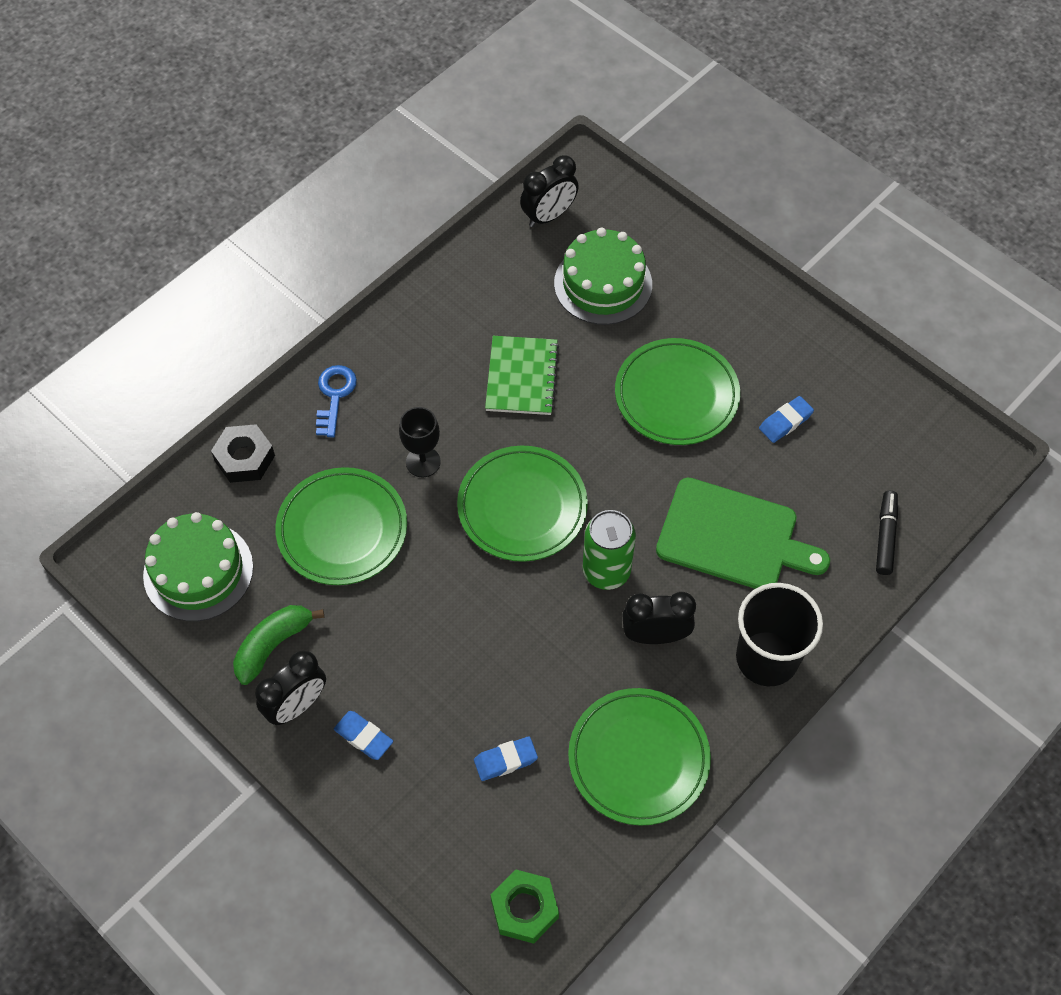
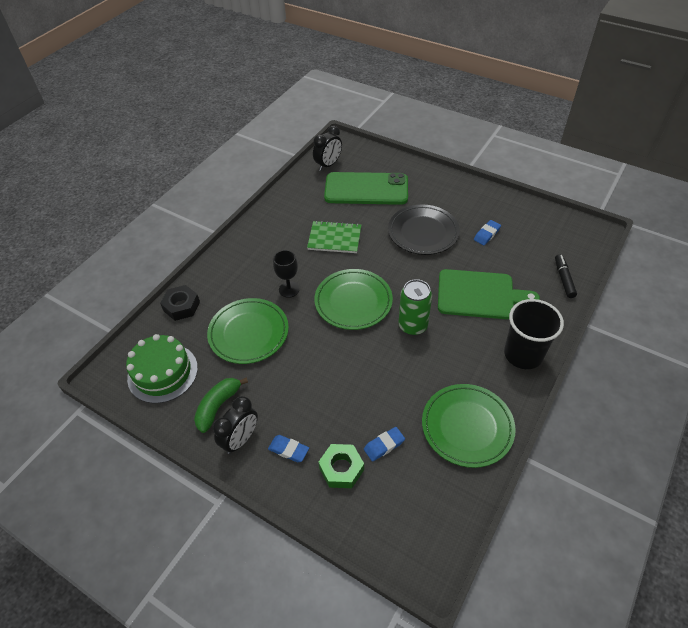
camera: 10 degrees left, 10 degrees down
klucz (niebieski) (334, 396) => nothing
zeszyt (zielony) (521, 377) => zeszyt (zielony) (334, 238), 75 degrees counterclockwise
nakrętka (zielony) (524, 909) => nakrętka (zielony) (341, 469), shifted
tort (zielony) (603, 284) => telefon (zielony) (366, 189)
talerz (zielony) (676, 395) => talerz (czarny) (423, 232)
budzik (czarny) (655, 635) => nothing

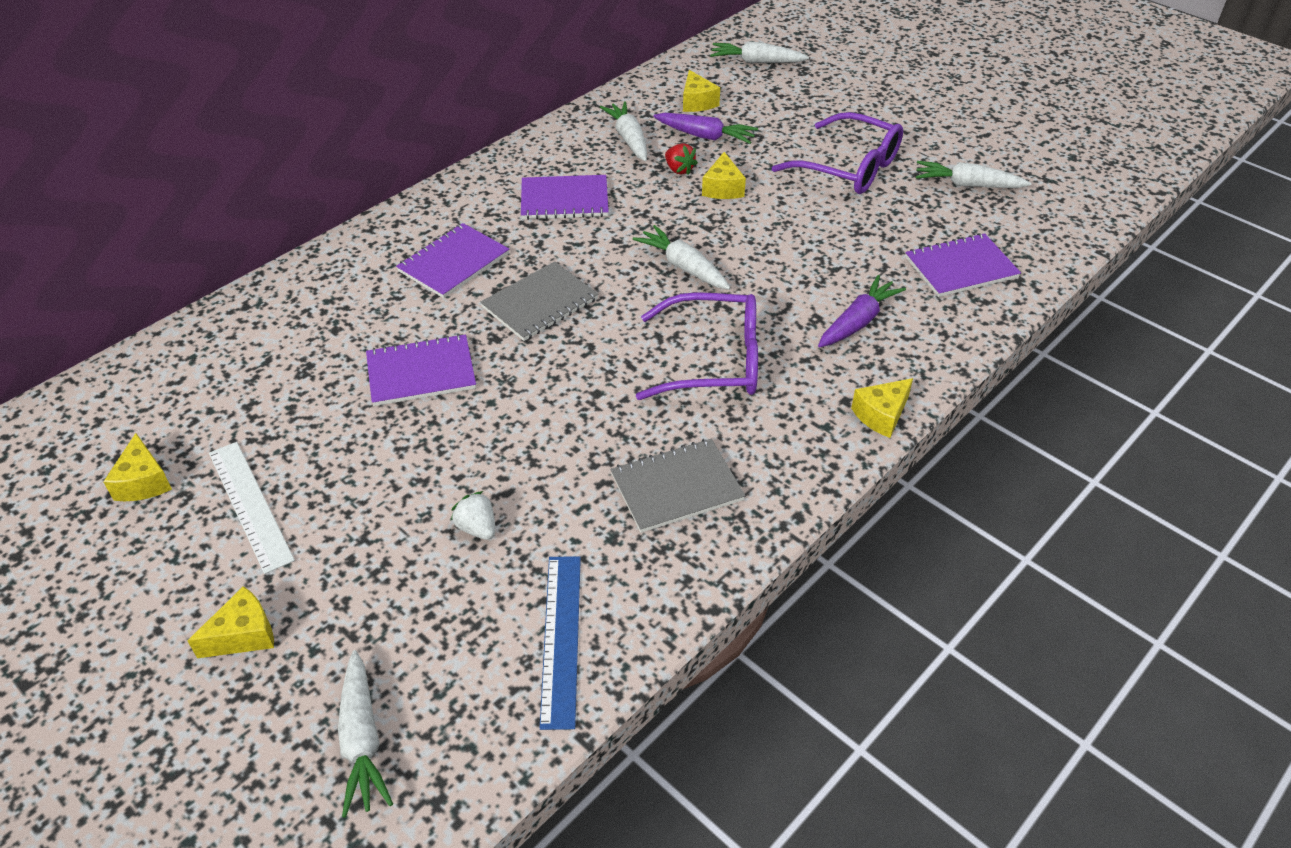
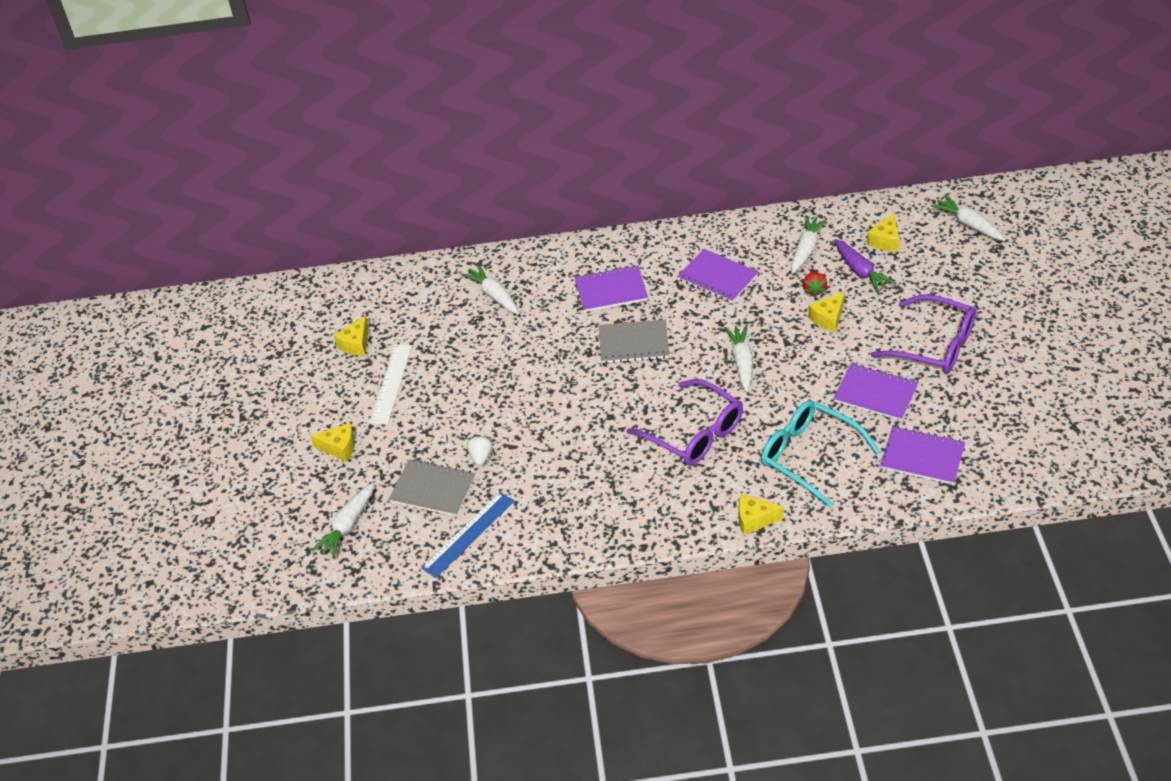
camera: 45 degrees right, 0 degrees up
zeszyt (fioletowy) (421, 372) => zeszyt (fioletowy) (875, 393), shifted
zeszyt (szary) (676, 487) => zeszyt (szary) (433, 489), shifted
okulary (fioletowy) (849, 168) => okulary (fioletowy) (934, 345), 45 degrees counterclockwise
marchewka (fioletowy) (858, 322) => okulary (turkusowy) (809, 456)
marchewka (biały) (967, 185) => marchewka (biały) (494, 295), shifted

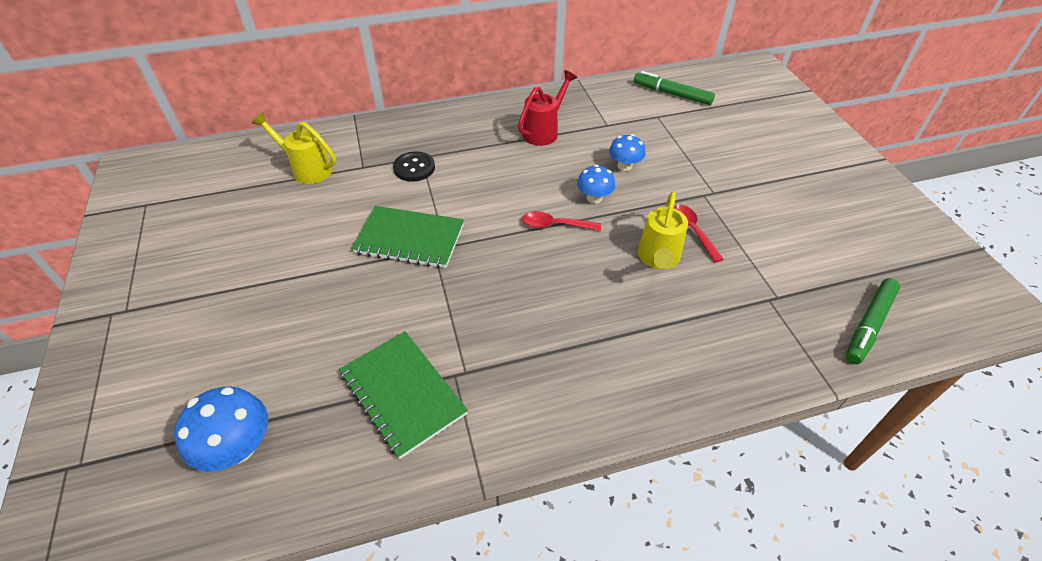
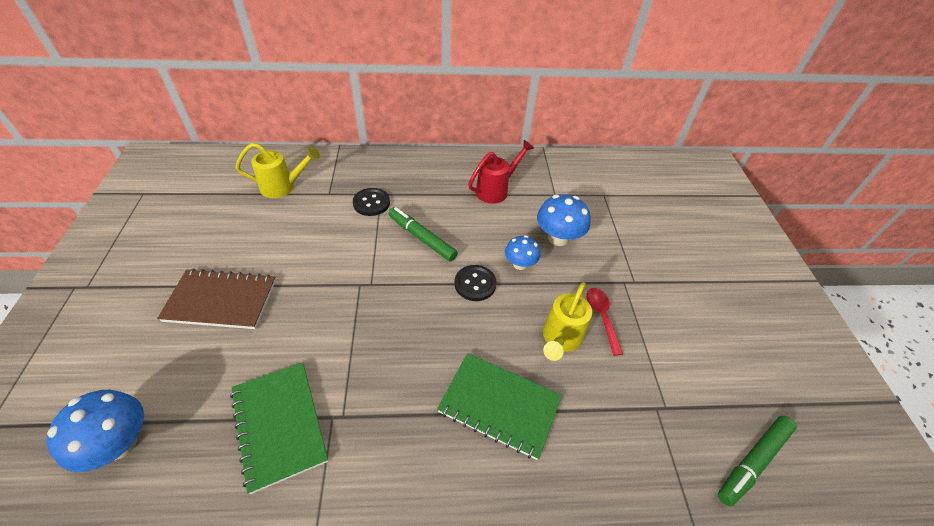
camera: 10 degrees right, 0 degrees up
konewka (żółty) (307, 169) => konewka (żółty) (283, 187), 135 degrees clockwise
zeszyt (zielony) (410, 239) => zeszyt (zielony) (499, 405), shifted
łyżka (czerwony) (555, 225) => guzik (czarny) (475, 284)
grzyb (niebieski) (624, 166) => grzyb (niebieski) (558, 238), x1.55
flamaster (zielony) (672, 94) => flamaster (zielony) (422, 238), shifted
nothing => zeszyt (brązowy) (221, 301)

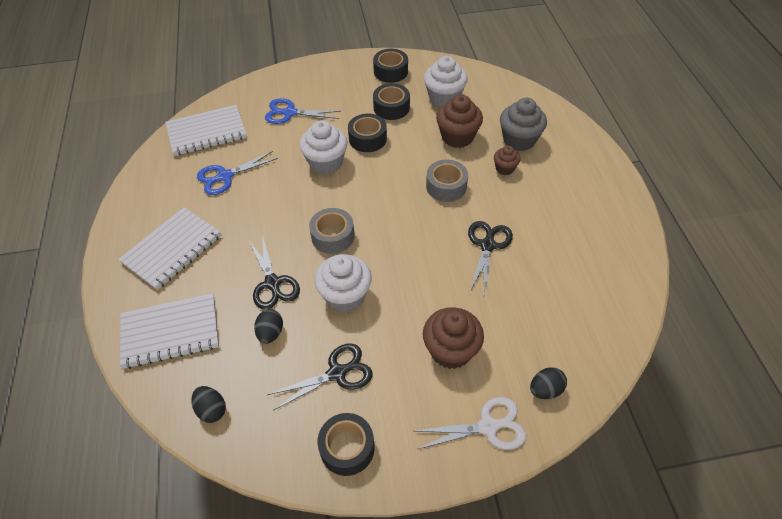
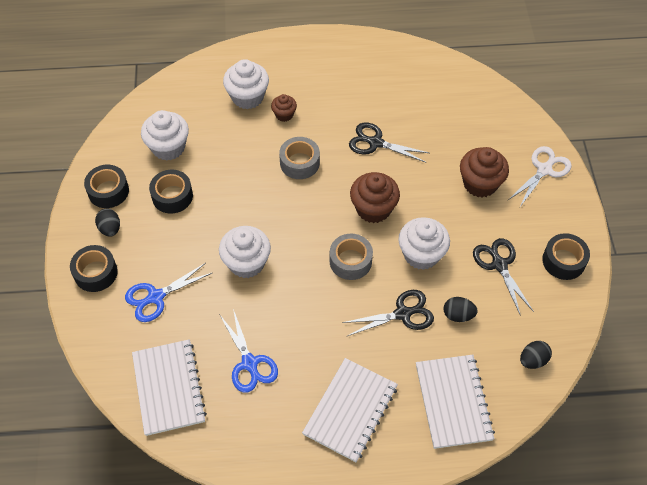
camera: 85 degrees left, 5 degrees up
zeszyt (biały) (172, 249) => zeszyt (biały) (350, 410), 75 degrees clockwise
nożyczki (niebieski) (289, 113) => nożyczki (niebieski) (155, 297), 45 degrees clockwise
taśma klejąca (czarny) (367, 139) => taśma klejąca (czarny) (96, 273), shifted
nożyczki (biały) (488, 426) => nożyczki (biały) (544, 169), 45 degrees clockwise
muffinka (brązowy) (457, 137) => muffinka (brązowy) (373, 209), shifted
muffinka (szary) (519, 140) => muffinka (biały) (247, 97)
jajko (czarny) (545, 390) => jajko (czarny) (110, 229), shifted

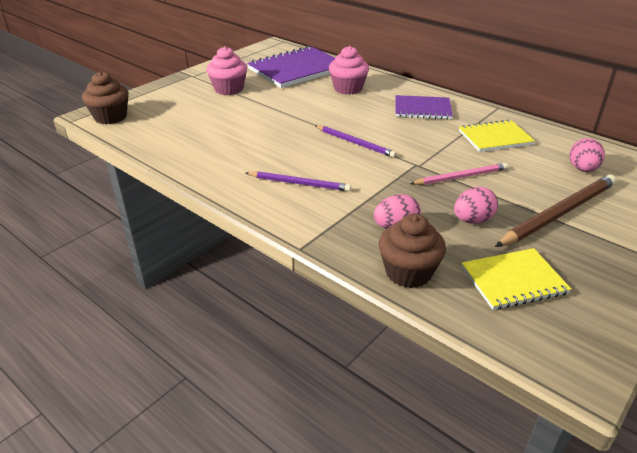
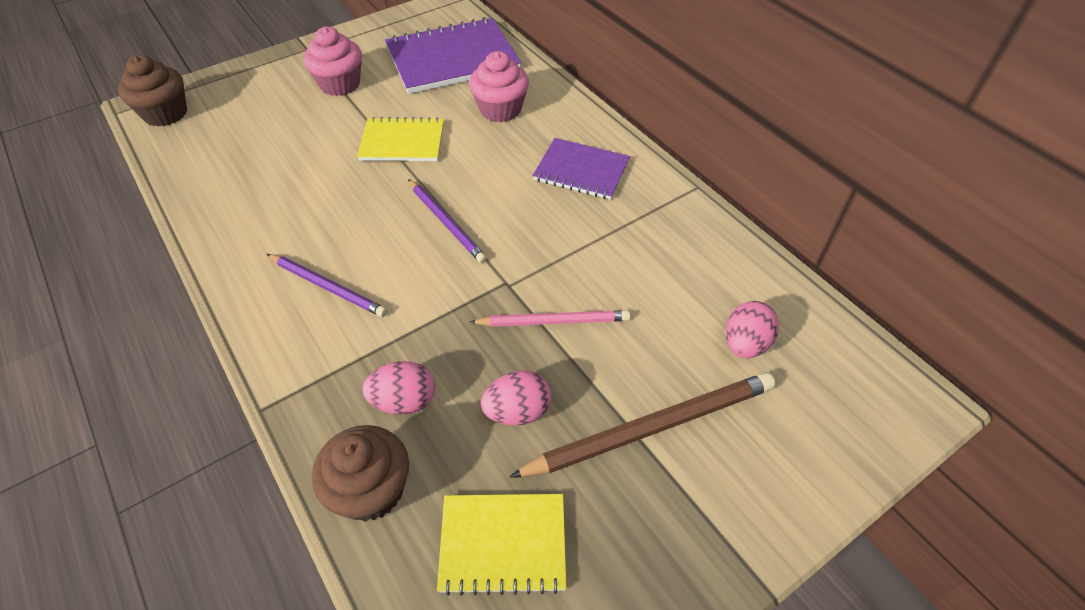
camera: 15 degrees right, 15 degrees up
zeszyt (żółty) (495, 138) => zeszyt (żółty) (402, 142), shifted

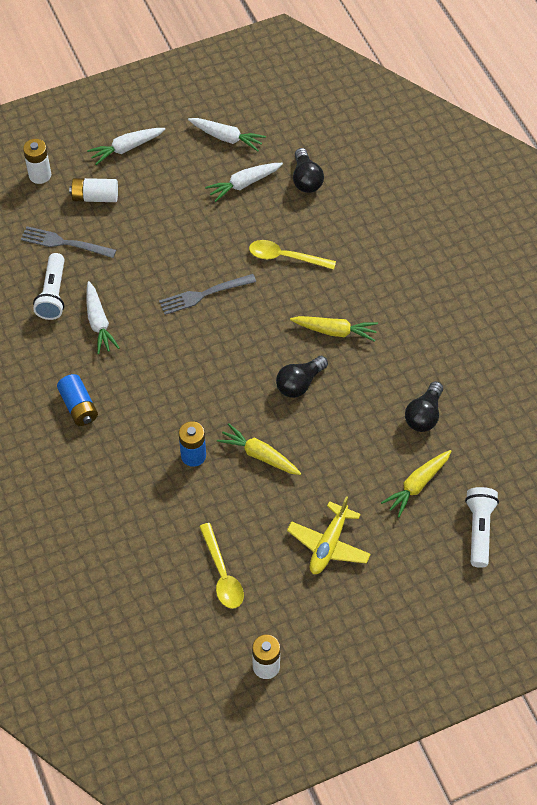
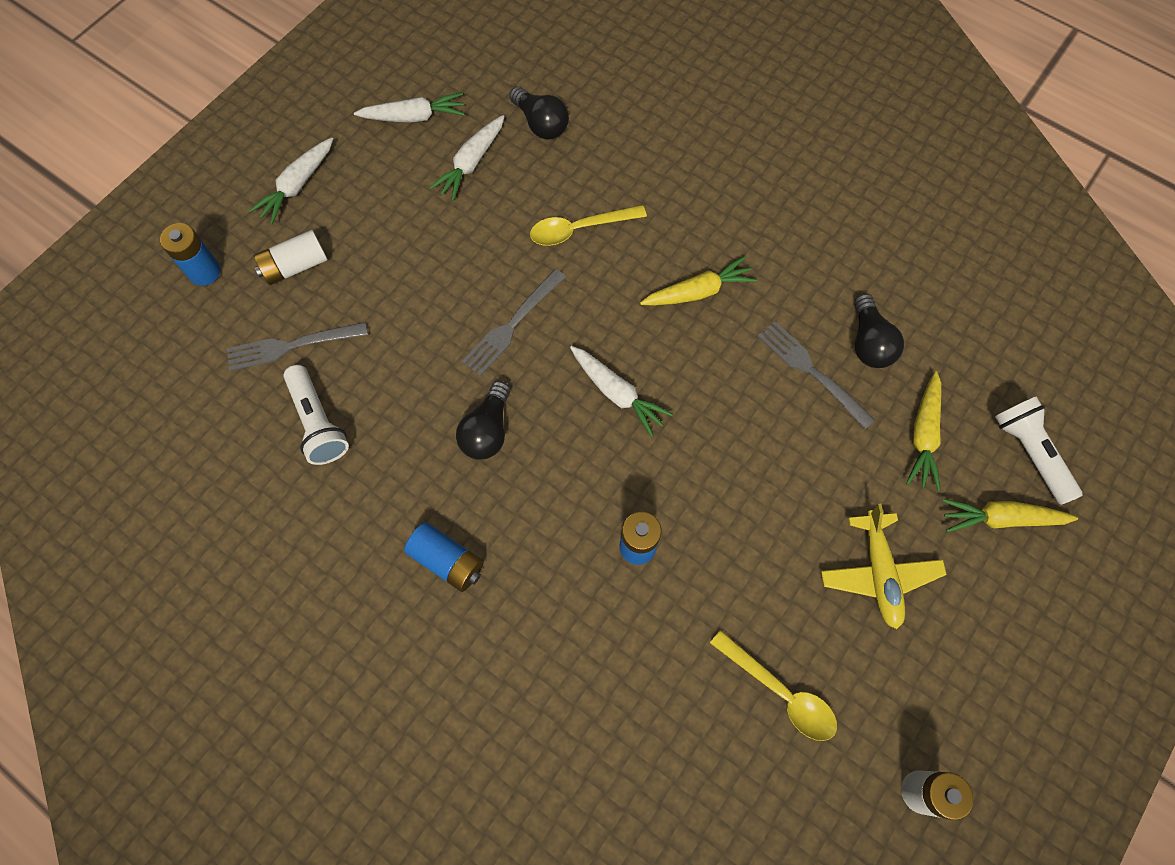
camera: 30 degrees left, 10 degrees up
bateria (biały) (40, 175) => bateria (niebieski) (204, 272)
marchewka (biały) (99, 322) => marchewka (biały) (617, 393), shifted
marchewka (żółty) (259, 455) => marchewka (żółty) (1000, 518), shifted
żarówka (czarny) (299, 383) => żarówka (czarny) (487, 430), shifted
nothing => widelec (szary) (811, 371)

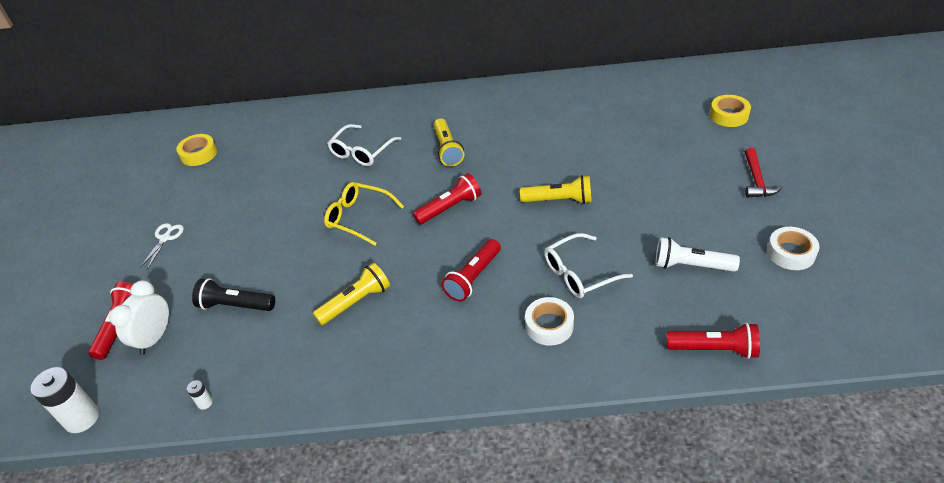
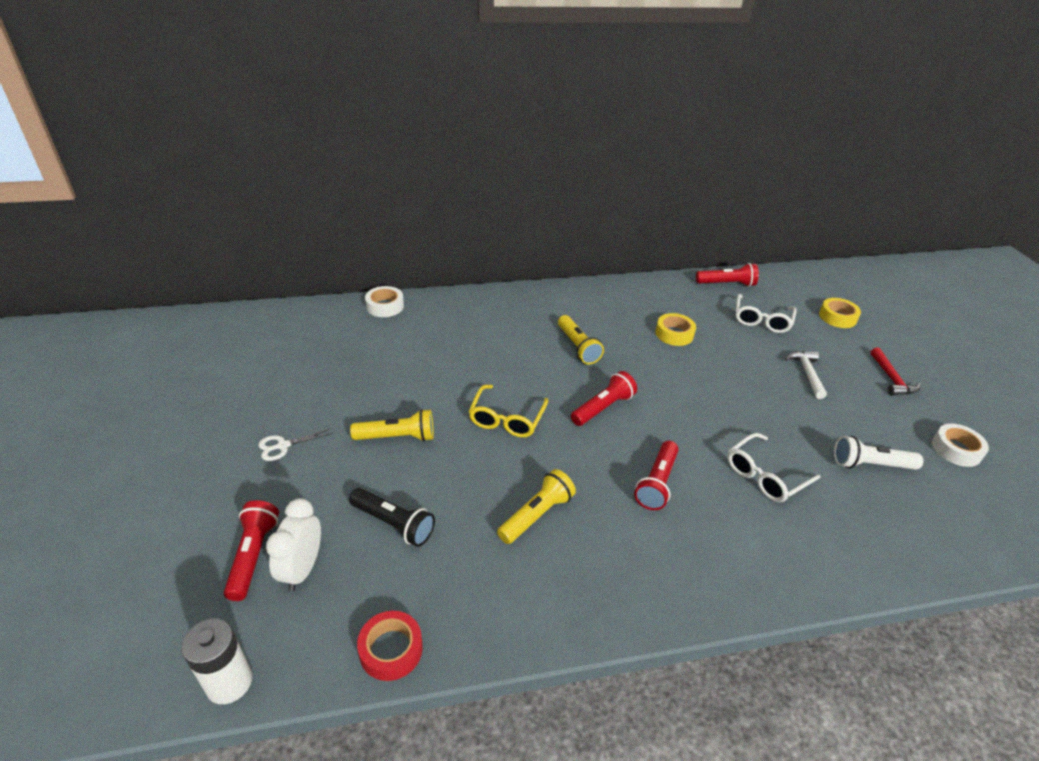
camera: 15 degrees left, 5 degrees down
nożyczki (biały) (165, 238) => nożyczki (biały) (283, 446), 120 degrees counterclockwise
taśma klejąca (żółty) (199, 154) => taśma klejąca (żółty) (674, 334), shifted
bateria (biały) (205, 403) => taśma klejąca (czerwony) (391, 649)
latarka (czarny) (235, 305) => latarka (czarny) (393, 524), 150 degrees counterclockwise
okulary (żółty) (358, 217) => okulary (żółty) (506, 419), 90 degrees counterclockwise
okulary (biały) (361, 152) => okulary (biały) (761, 320), shifted
latarka (żółty) (559, 200) => latarka (żółty) (397, 437), shifted
taśma klejąca (biały) (549, 325) => taśma klejąca (biały) (385, 306), shifted
latarka (czerwony) (714, 349) => latarka (czerwony) (726, 284), shifted
nothing => młotek (biały) (807, 373)

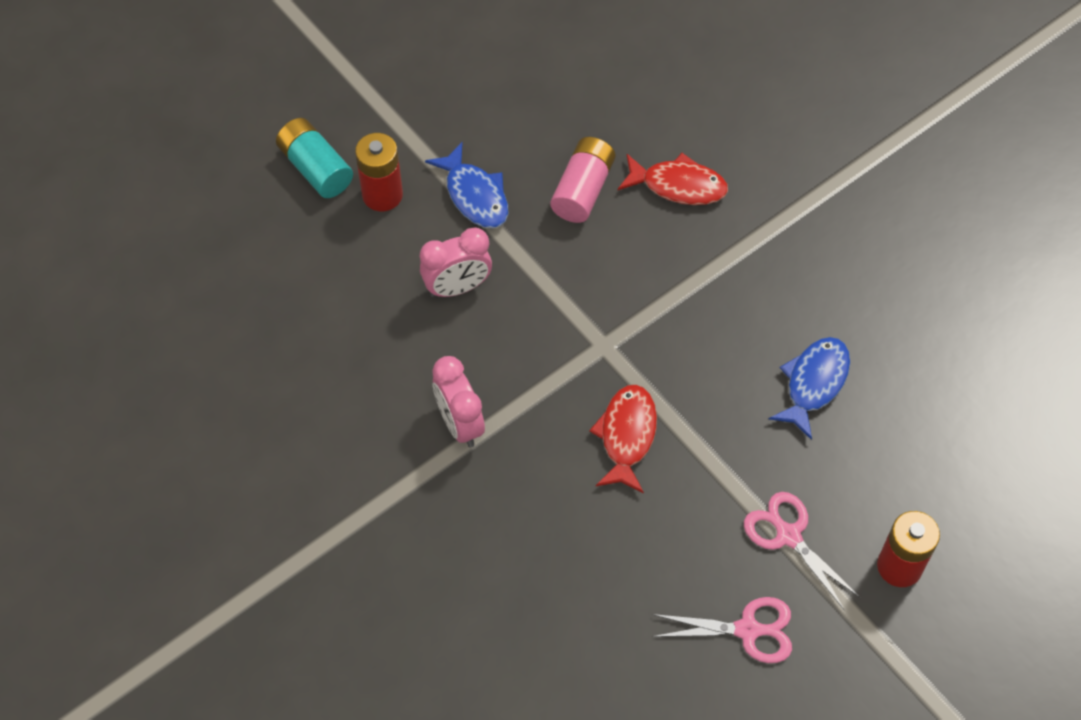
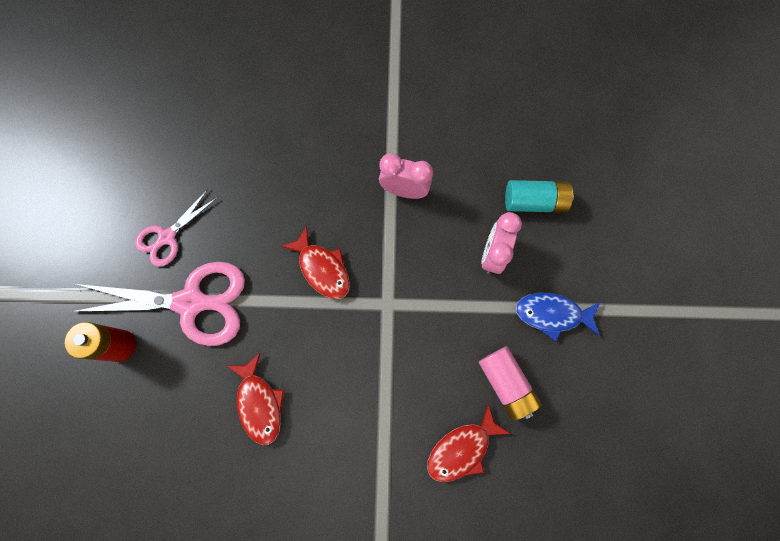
camera: 130 degrees right, 15 degrees up
bateria (turkusowy) (316, 168) => bateria (turkusowy) (534, 202), shifted
bateria (czerwony) (382, 195) => nothing
nożyczki (różowy) (788, 535) => nożyczki (różowy) (192, 303), x1.81
ryba (niebieski) (814, 383) => ryba (czerwony) (259, 403)

